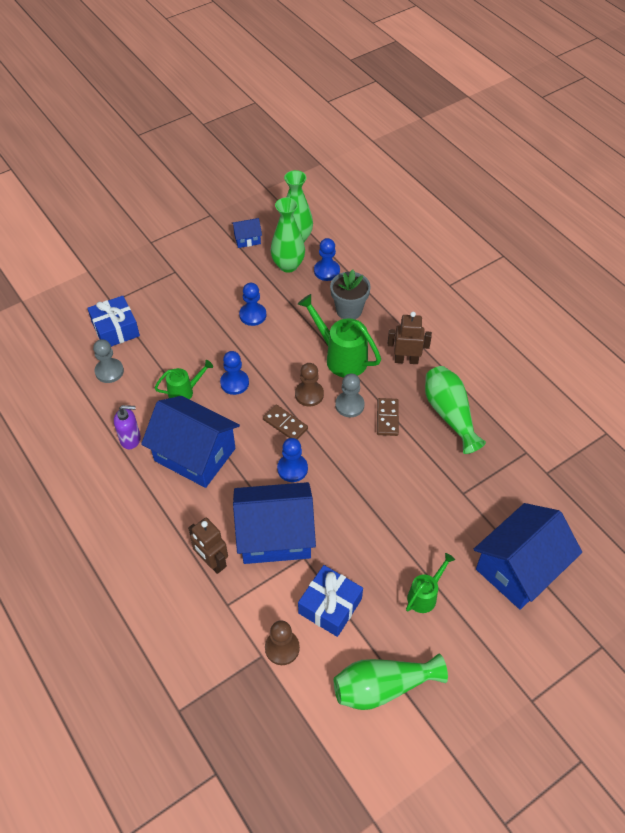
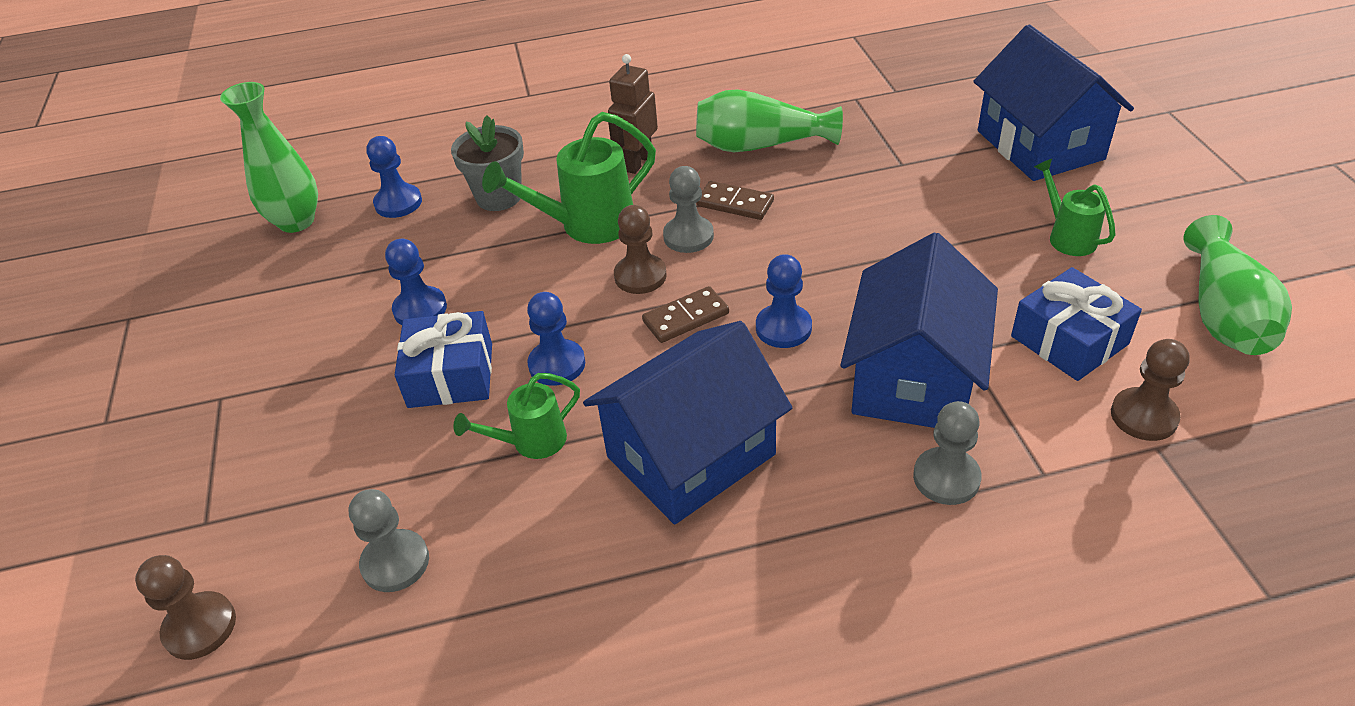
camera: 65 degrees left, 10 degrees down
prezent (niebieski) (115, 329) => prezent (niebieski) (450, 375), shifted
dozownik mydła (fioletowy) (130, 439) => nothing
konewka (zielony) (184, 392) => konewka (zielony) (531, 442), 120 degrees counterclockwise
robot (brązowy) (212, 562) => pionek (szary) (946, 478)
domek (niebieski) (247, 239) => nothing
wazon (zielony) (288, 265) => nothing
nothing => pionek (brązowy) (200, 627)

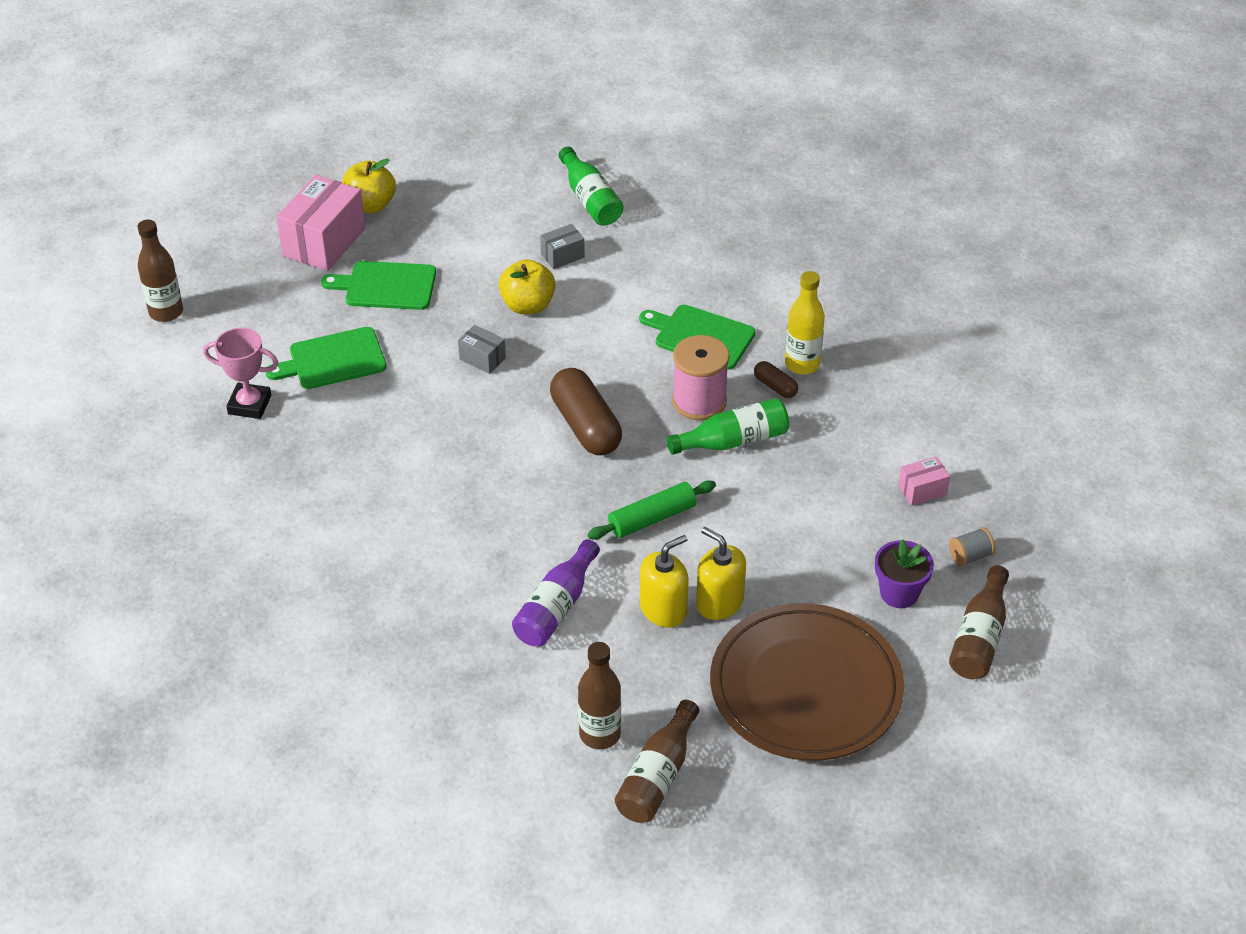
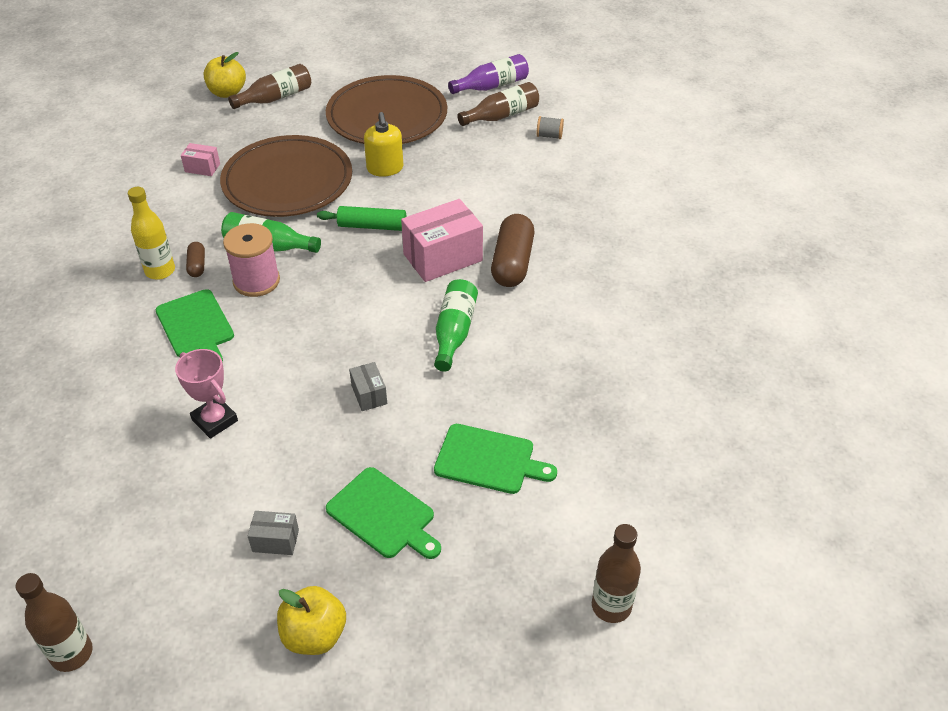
camera: 145 degrees left, 0 degrees up
puchar (różowy) (249, 404) => puchar (różowy) (215, 420), shifted
pudełko (różowy) (324, 242) => pudełko (różowy) (442, 257), shifted
jabłko (żółty) (528, 305) => jabłko (żółty) (227, 92), shifted
butelka (fioletowy) (556, 607) => butelka (fioletowy) (492, 86), shifted
pudełko (szary) (562, 256) => pudełko (szary) (275, 541), shifted
kapsułka (brązowy) (585, 426) => kapsułka (brązowy) (512, 263), shifted
butelka (zielony) (590, 199) => butelka (zielony) (454, 332), shifted
butelka (brązowy) (600, 734) => butelka (brązowy) (72, 654), shifted
dozownik mydła (żółty) (663, 609) => nothing
doniczka (fioletowy) (899, 593) => nothing
szpulka (szary) (970, 556) => szpulka (szary) (549, 136), shifted
nothing => talerz (brązowy) (287, 181)

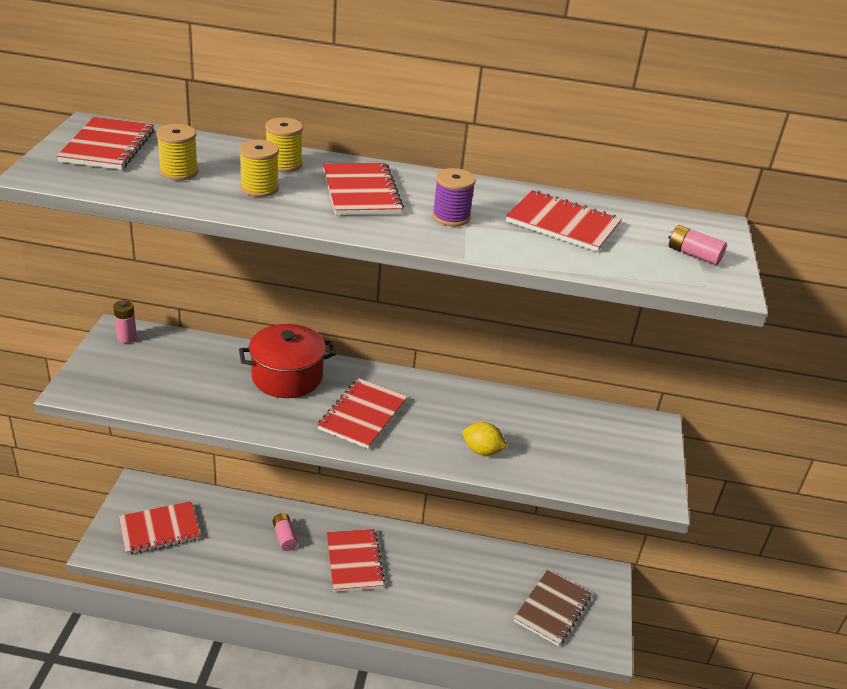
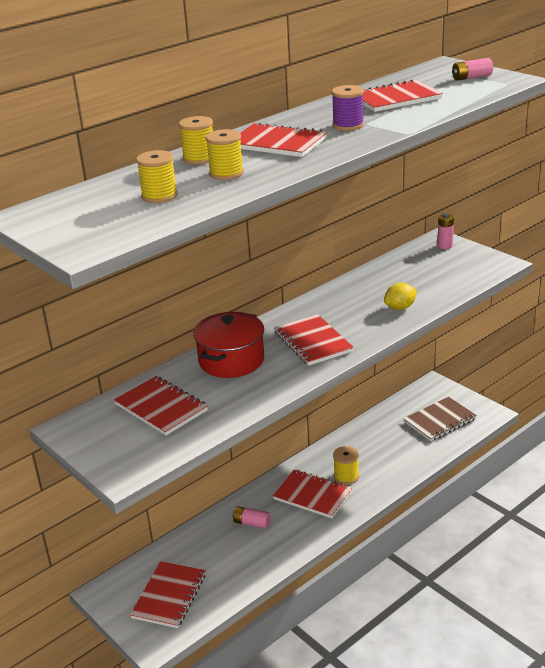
camera: 45 degrees left, 5 degrees down
zeszyt (czerwony) (108, 146) => zeszyt (czerwony) (161, 407), shifted
bateria (różowy) (127, 338) => bateria (różowy) (445, 245), shifted
zeszyt (brązowy) (552, 609) => zeszyt (brązowy) (439, 420), 75 degrees clockwise
nothing => szpulka (żółty) (346, 476)

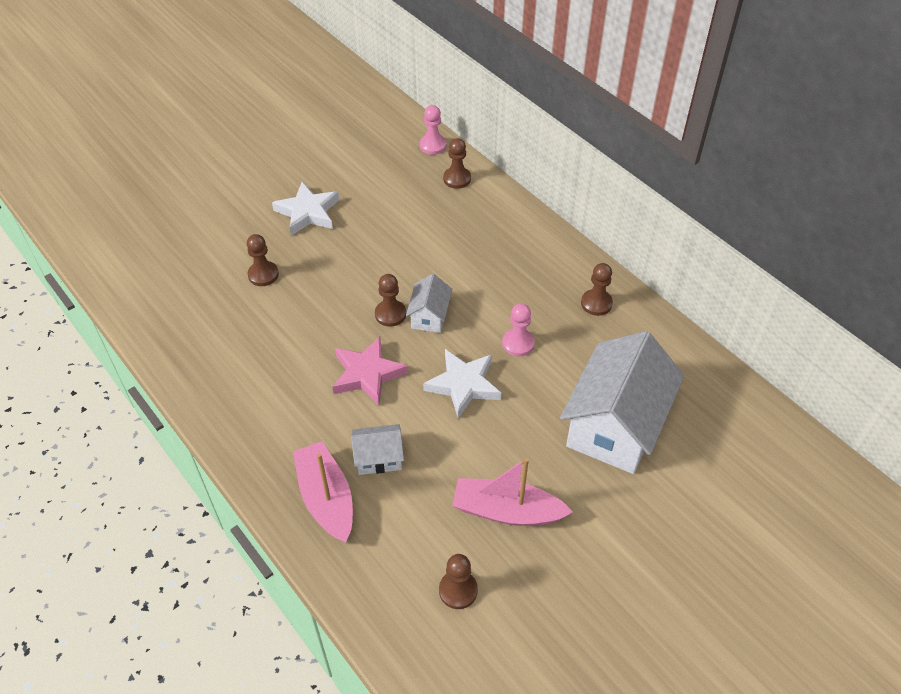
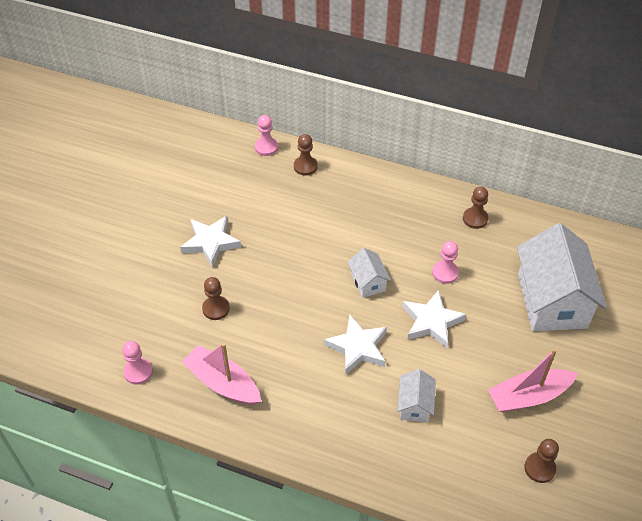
camera: 30 degrees left, 0 degrees up
łódka (różowy) (326, 498) => łódka (różowy) (223, 383), shifted
gwiazda (różowy) (367, 374) => gwiazda (biały) (358, 347)
domek (biały) (378, 458) => domek (biały) (415, 405), 45 degrees counterclockwise
pionek (brązowy) (390, 314) => nothing
nothing => pionek (różowy) (138, 372)

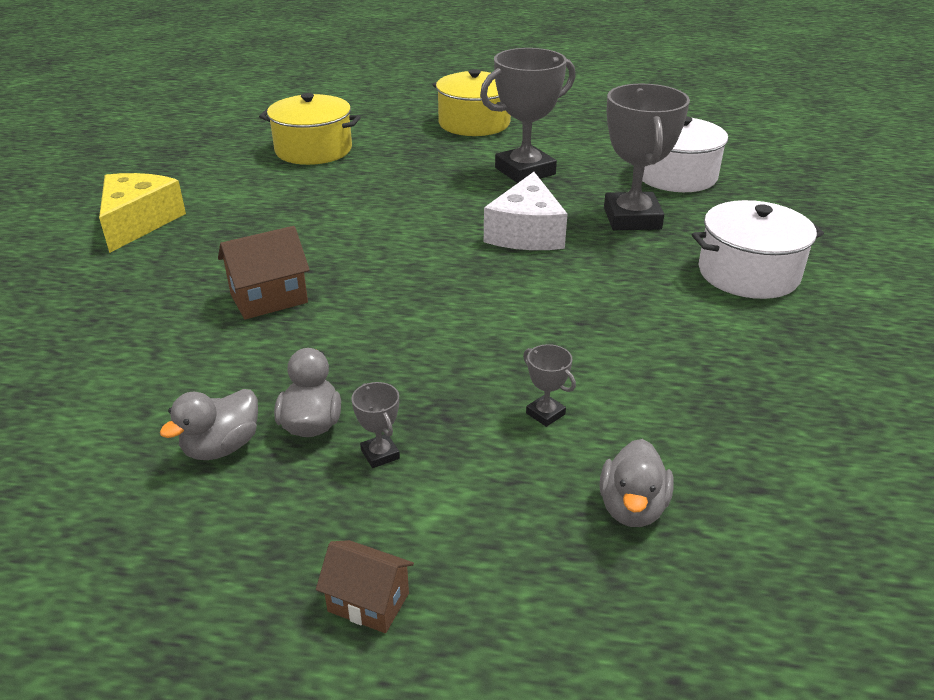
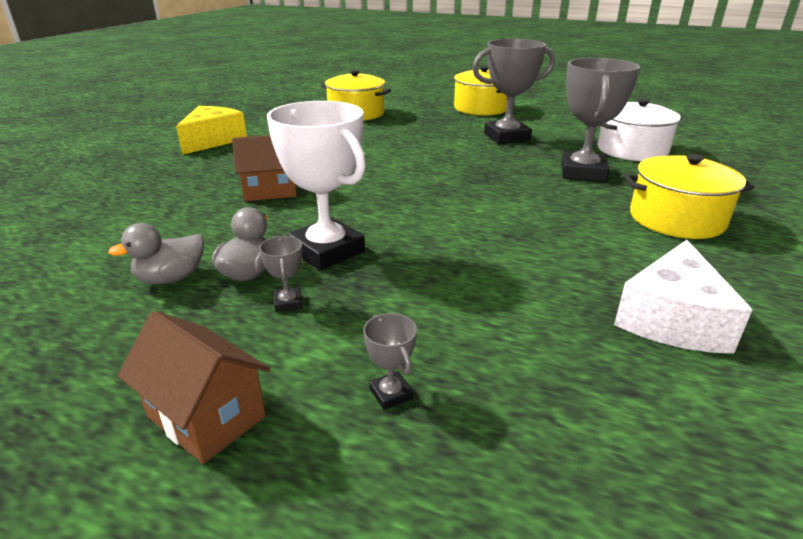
camera: 15 degrees right, 5 degrees down
domek (brązowy) (368, 602) => domek (brązowy) (206, 416), x1.51
ser (biały) (526, 232) => ser (biały) (672, 319), shifted
puchar (szary) (545, 414) => puchar (szary) (391, 394), shifted
kaczka (szary) (632, 508) => nothing
garnek (biały) (748, 273) => garnek (żółty) (676, 219)
nothing => puchar (biały) (327, 251)

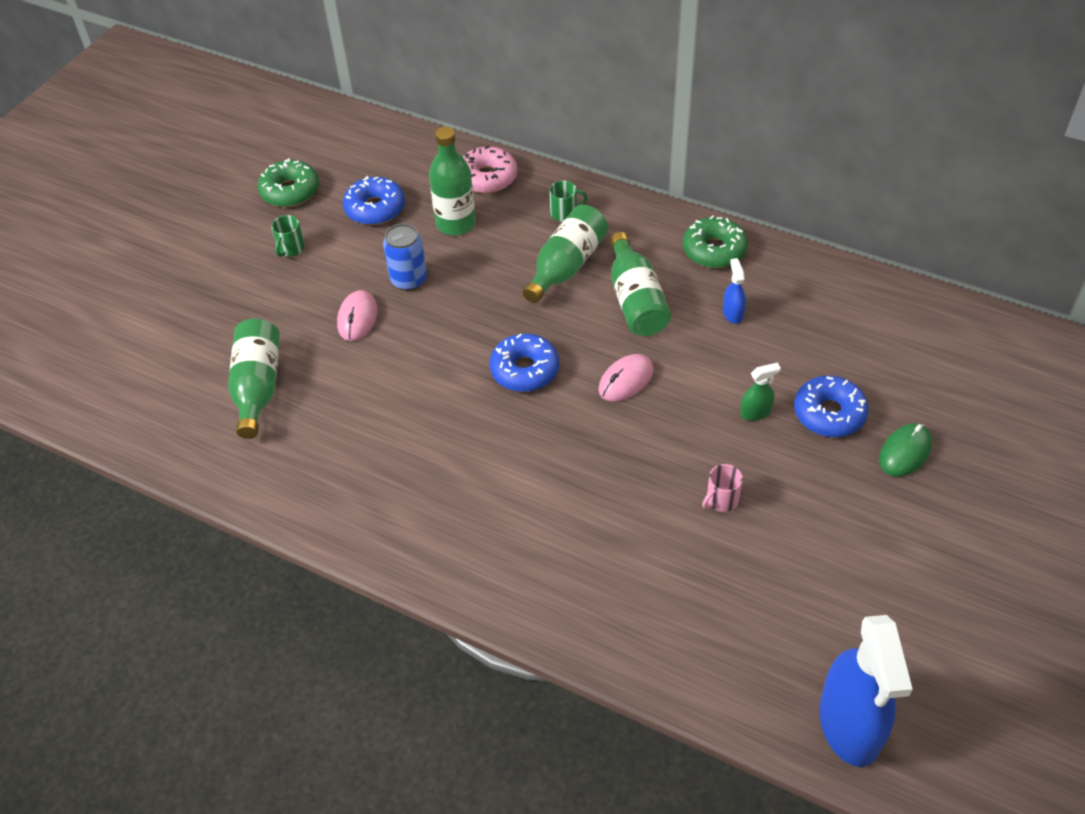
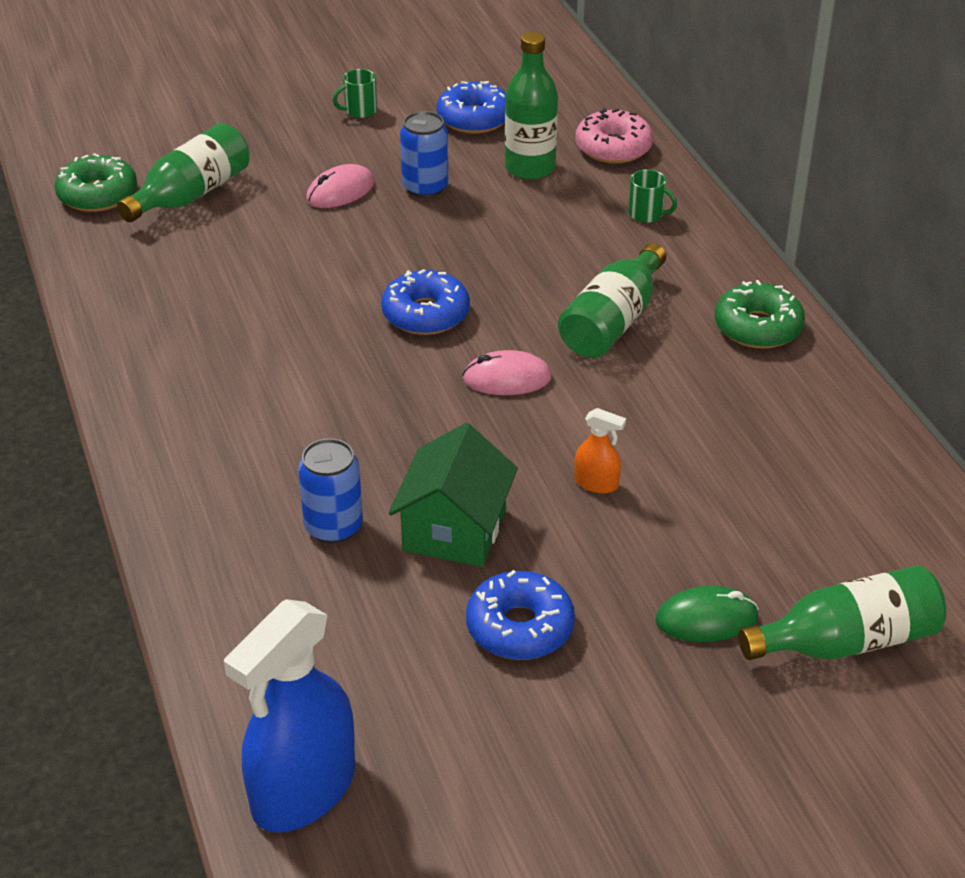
camera: 40 degrees right, 10 degrees down
donut (zielony) (290, 191) => donut (zielony) (98, 195), shifted
butelka (zielony) (566, 266) => butelka (zielony) (847, 641), shifted
kubek (różowy) (721, 500) => domek (zielony) (454, 529)
spryskiwacz (niebieski) (732, 313) => nothing
spryskiwacz (zielony) (755, 412) => spryskiwacz (pomarańczowy) (596, 483)
donut (niebieski) (829, 413) => donut (niebieski) (520, 627), shifted
nothing => puszka (niebieski) (333, 527)

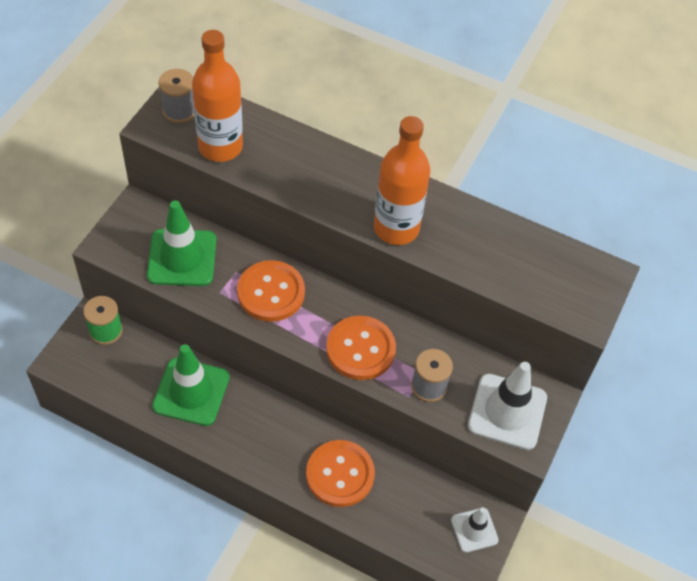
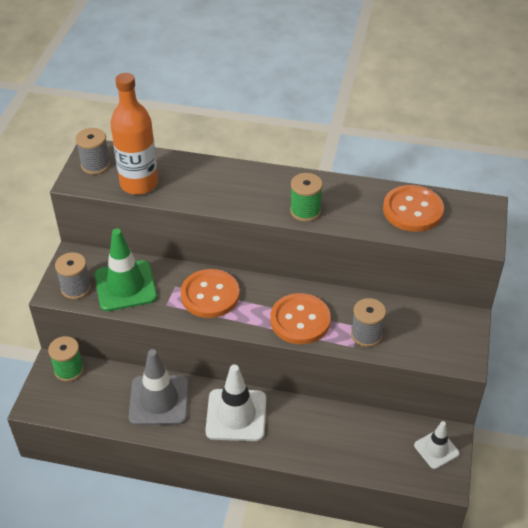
camera: 10 degrees left, 10 degrees down
pachołek (zielony) (191, 392) => pachołek (szary) (159, 400)
guzik (pomarańczowy) (340, 474) => guzik (pomarańczowy) (412, 210), shifted
butelka (pomarańczowy) (396, 228) => szpulka (zielony) (305, 211)
pachołek (biały) (507, 412) => pachołek (biały) (236, 415), shifted
nothing => szpulka (szary) (76, 288)

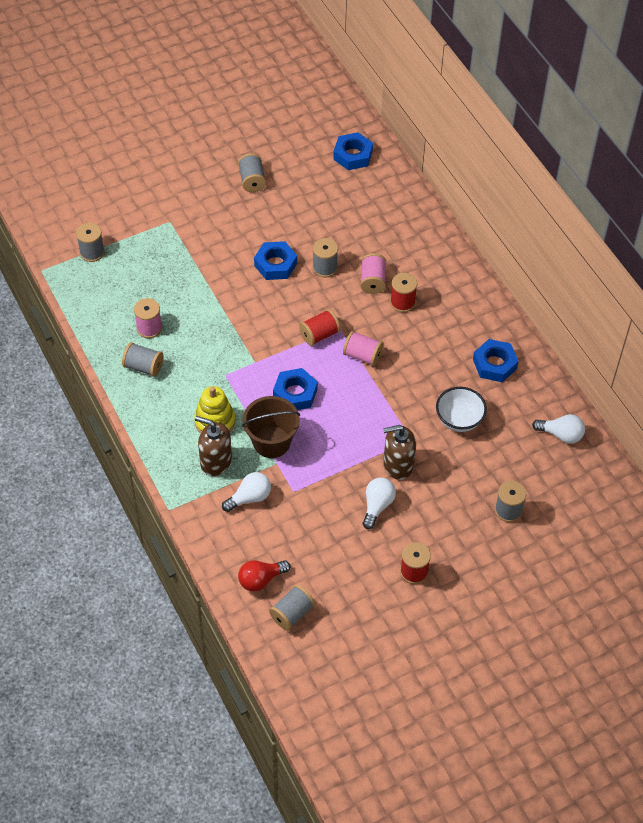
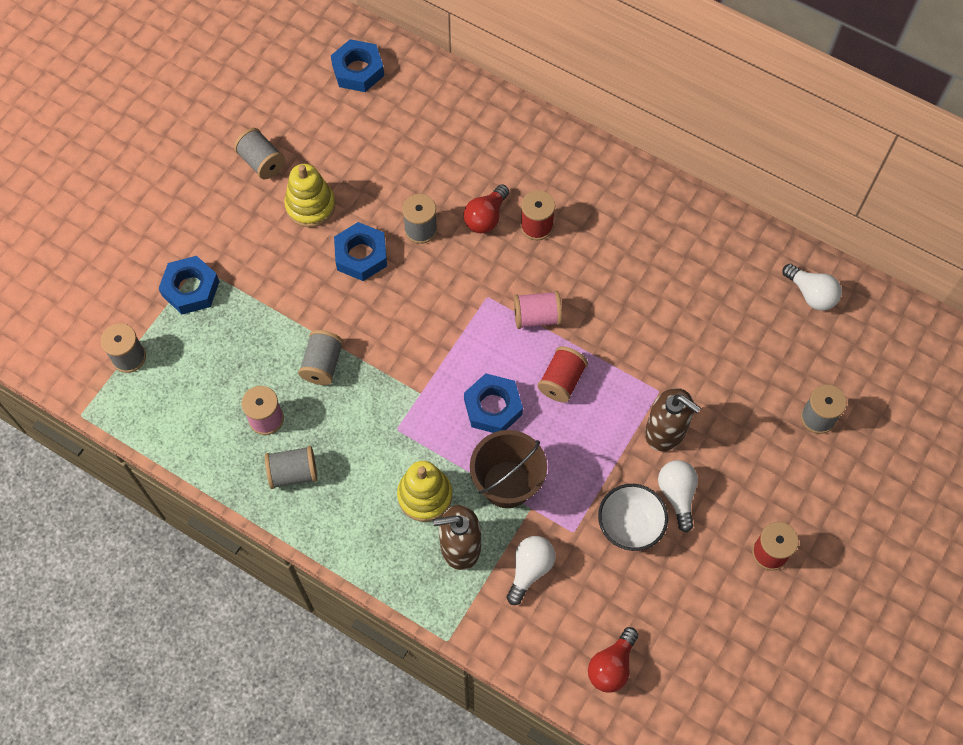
camera: 30 degrees left, 10 degrees up
szpulka (szary) (292, 614) => szpulka (szary) (322, 364), shifted
szpulka (czerwony) (319, 335) => szpulka (czerwony) (561, 381), shifted
szpulka (różowy) (372, 281) => żarówka (czerwony) (486, 217)
dozownik mydła (brązowy) (398, 465) => dozownik mydła (brązowy) (665, 431), 105 degrees counterclockwise
miska (biały) (459, 420) => miska (biały) (629, 526), shifted
nakrętka (niebieski) (494, 364) => nakrętka (niebieski) (190, 289), shifted
żarówka (biały) (561, 434) => żarówka (biały) (811, 294), 60 degrees clockwise
nothing => zabawka nakładanka (żółty) (310, 206)

